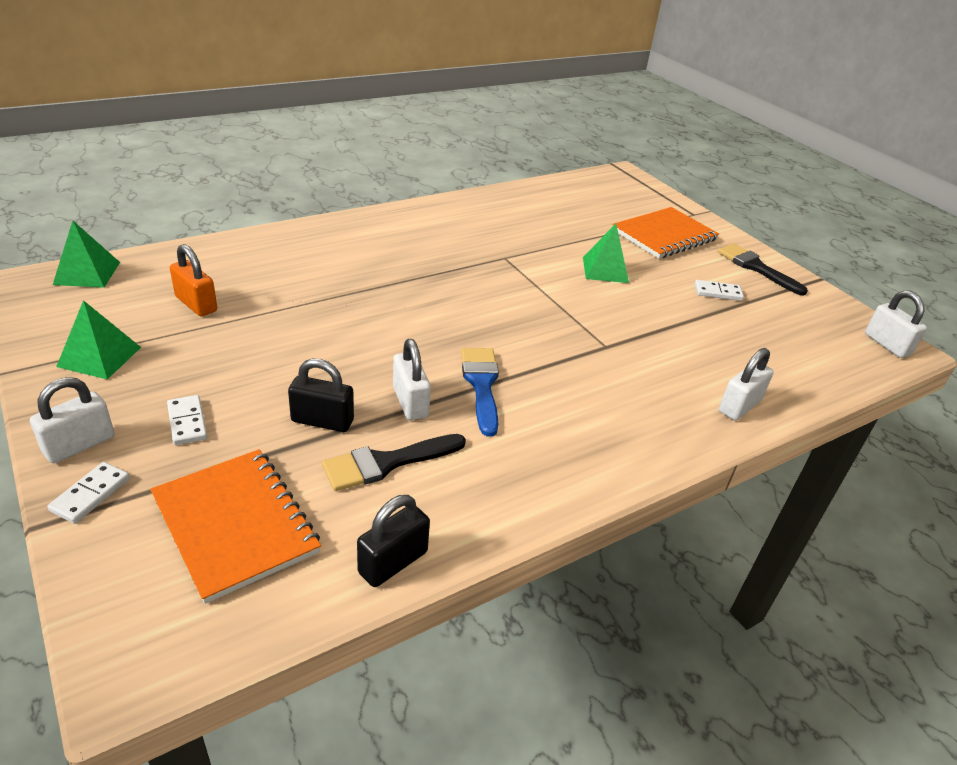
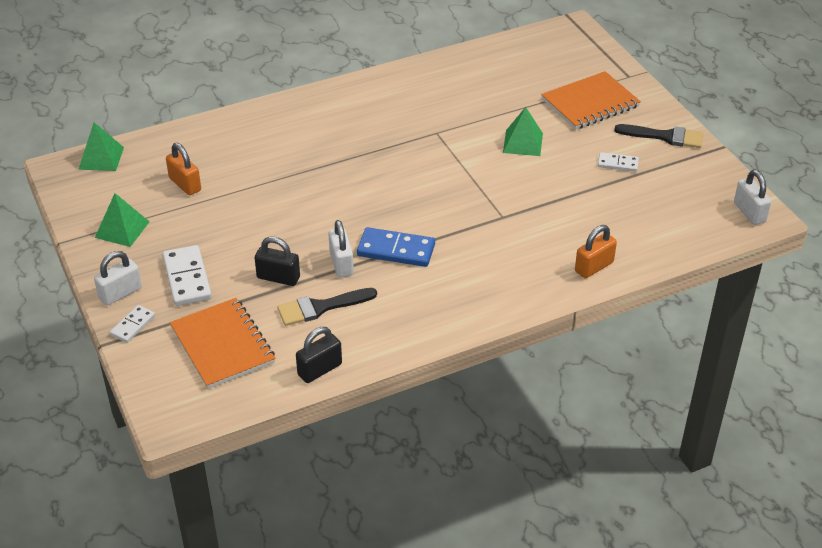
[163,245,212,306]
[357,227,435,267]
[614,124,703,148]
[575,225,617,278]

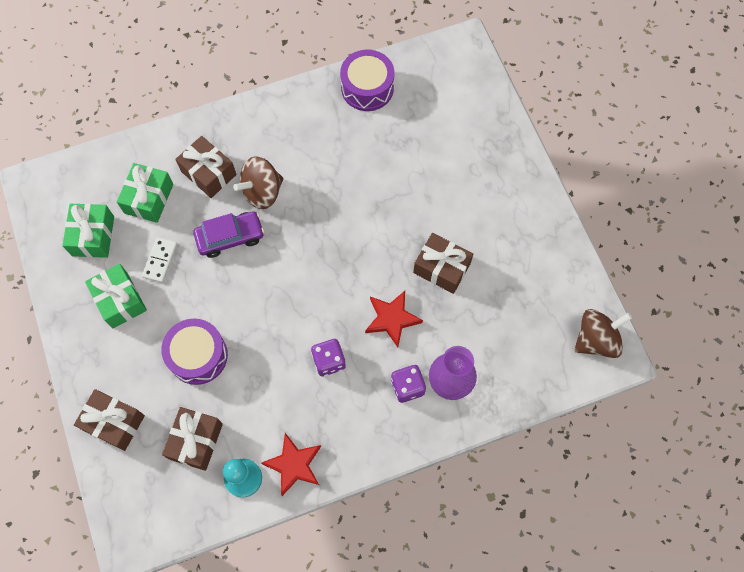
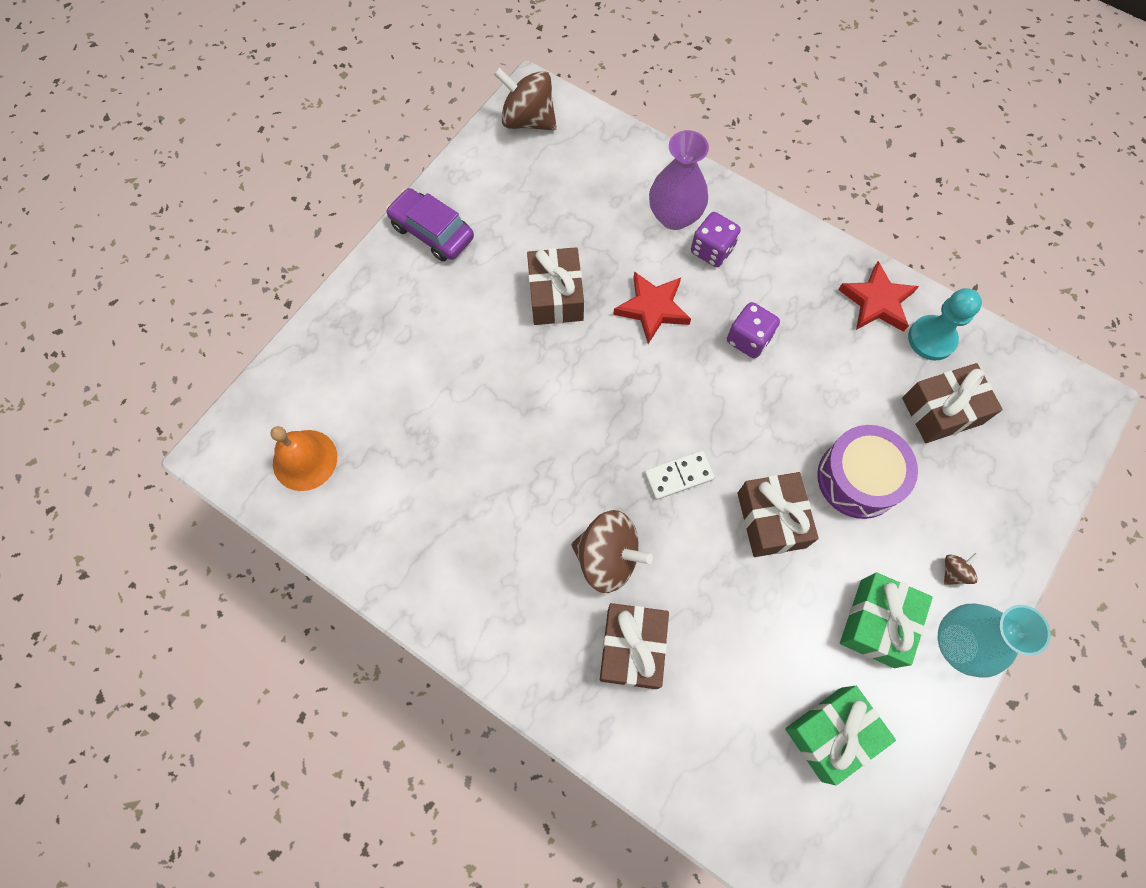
[737,472,819,557]
[117,163,173,223] (first image)
[644,450,715,500]
[386,188,474,261]
[340,50,394,111] (first image)
[270,426,337,491]
[938,604,1051,678]
[944,553,979,585]

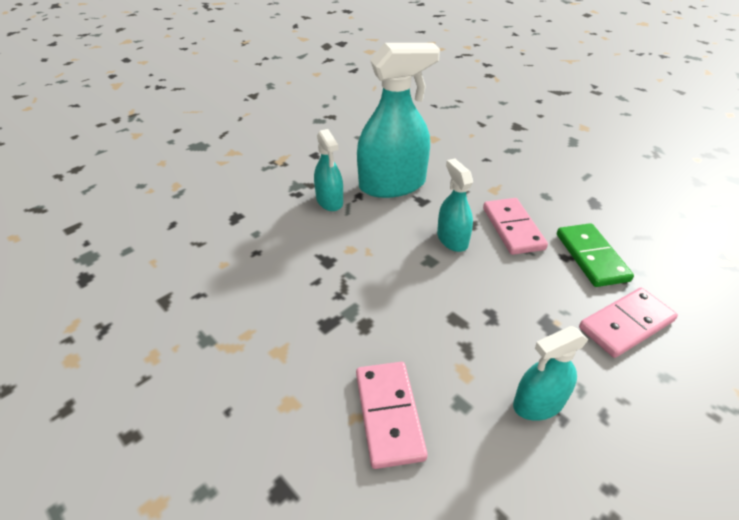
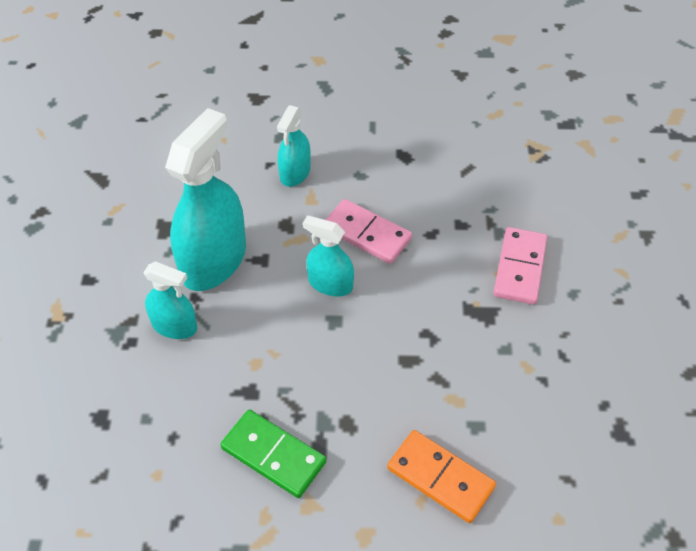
[387,430,496,523]
[277,105,311,187]
[220,409,326,498]

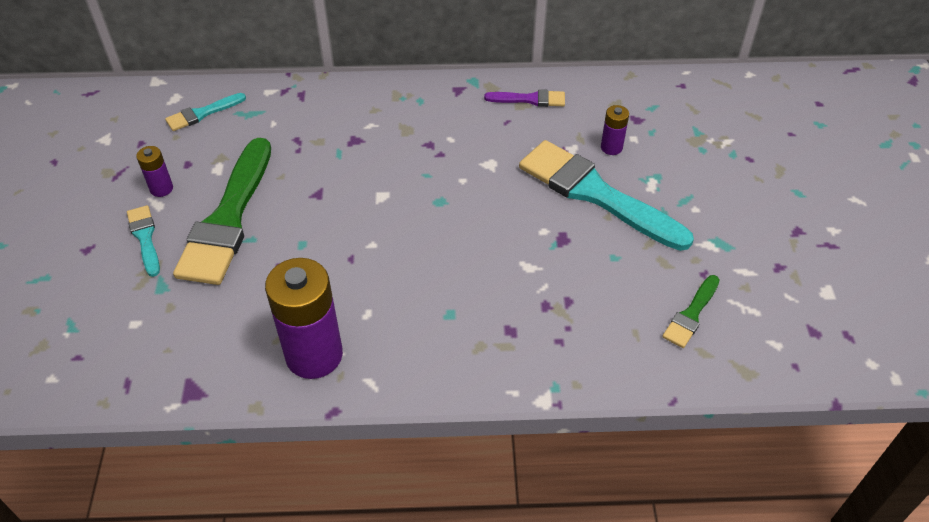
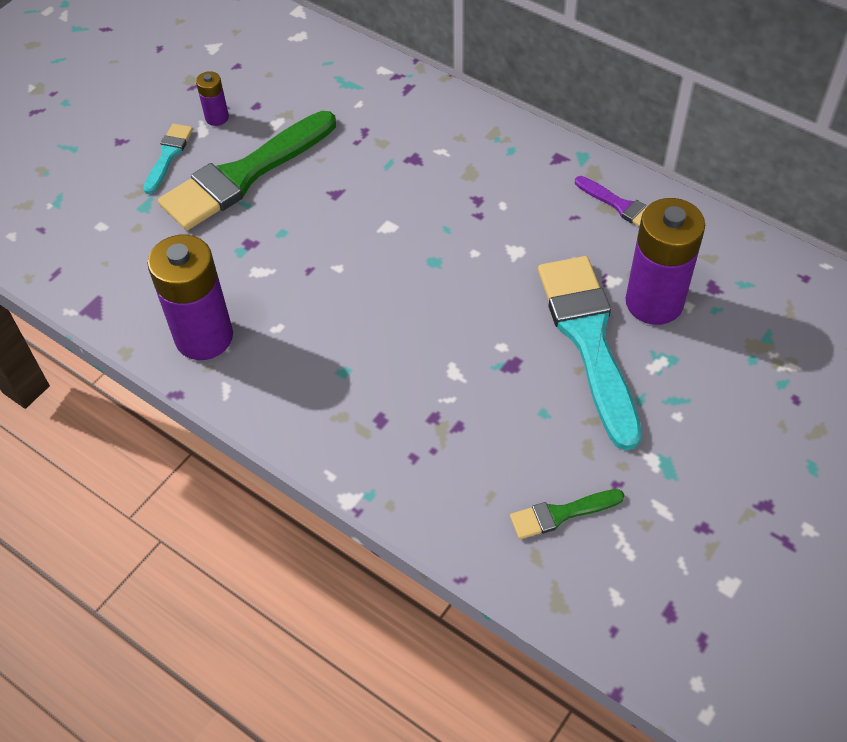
[165,93,246,131] (first image)
[625,198,705,325]

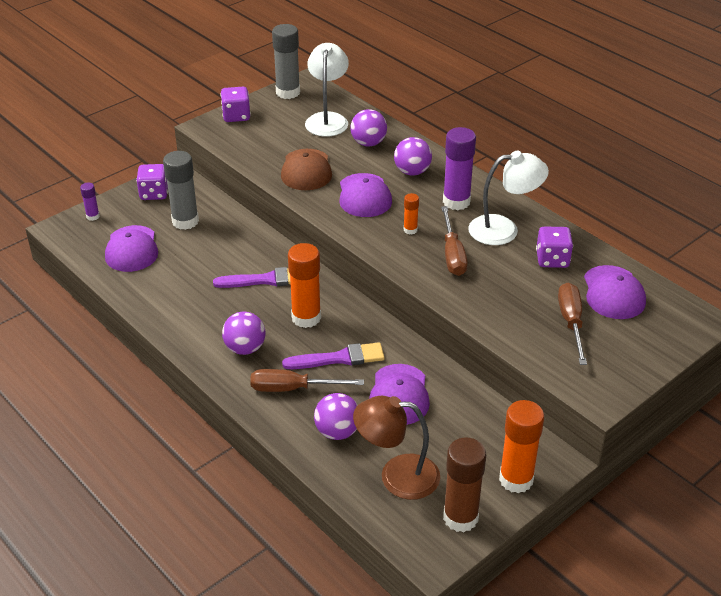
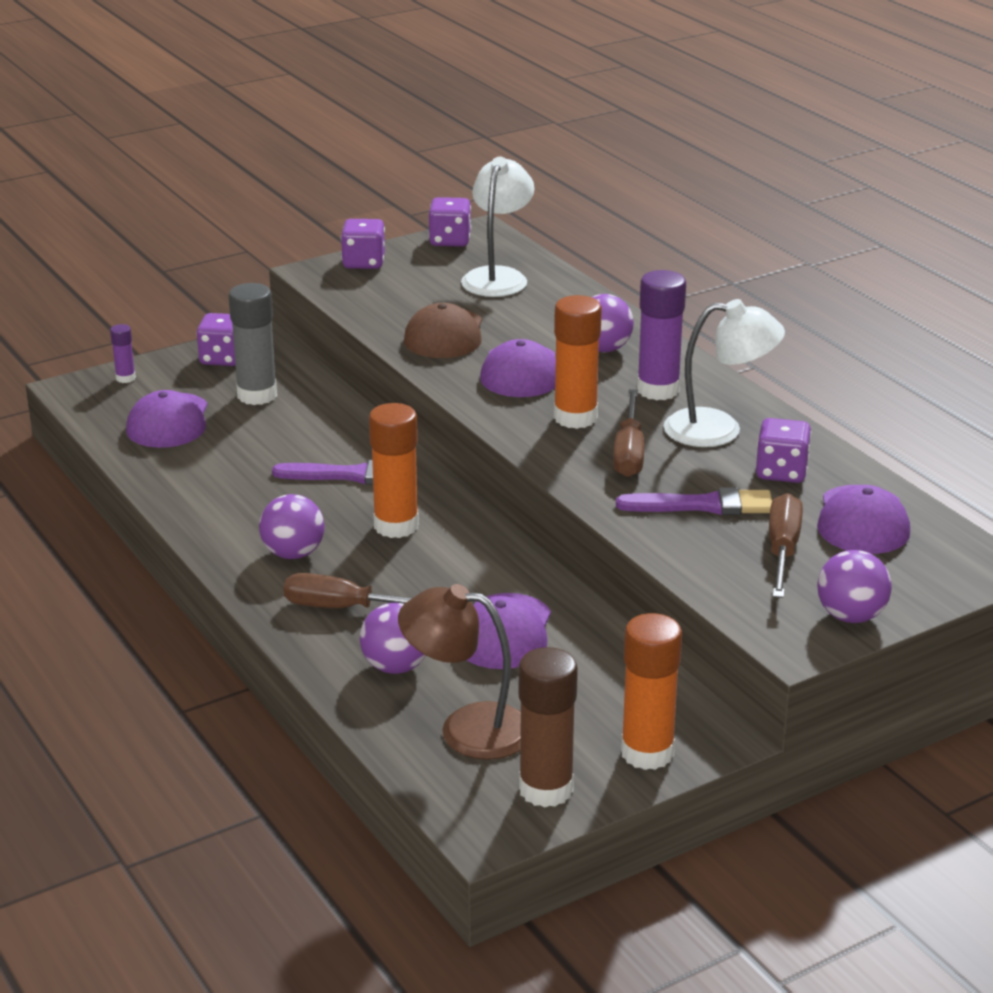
[429,197,471,247]
[616,487,772,515]
[817,550,892,623]
[554,295,602,429]

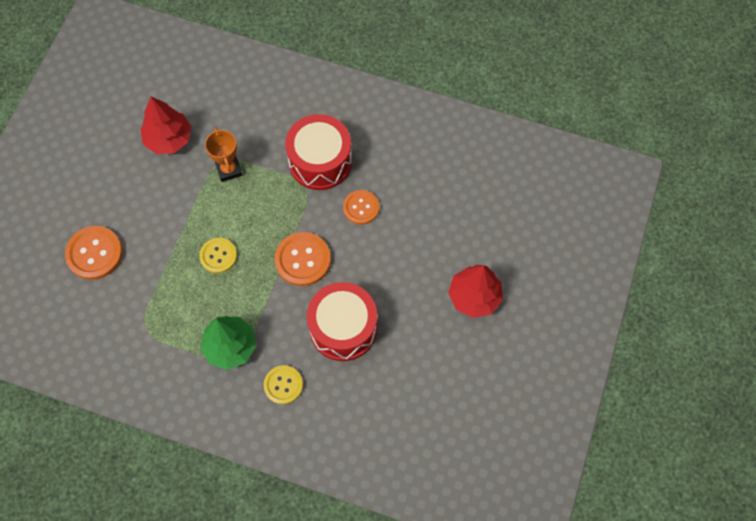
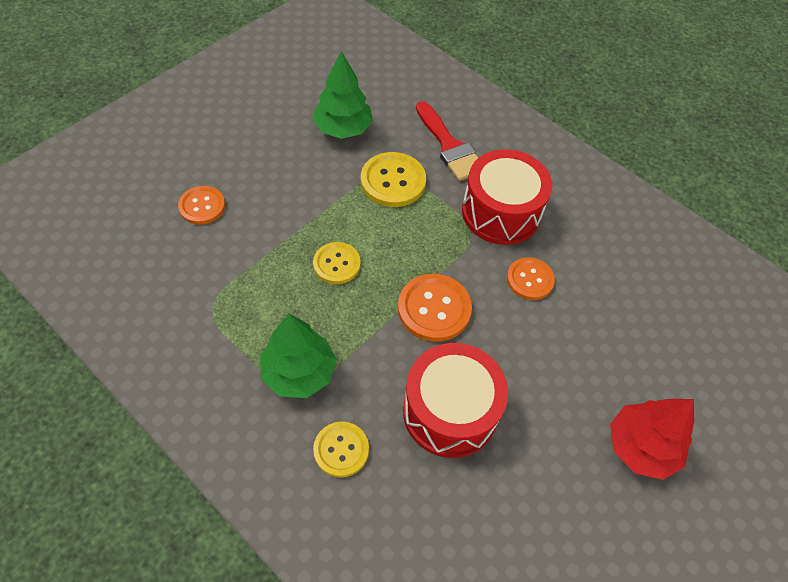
[178,186,225,225]
[312,51,373,139]
[361,152,426,207]
[416,101,478,181]

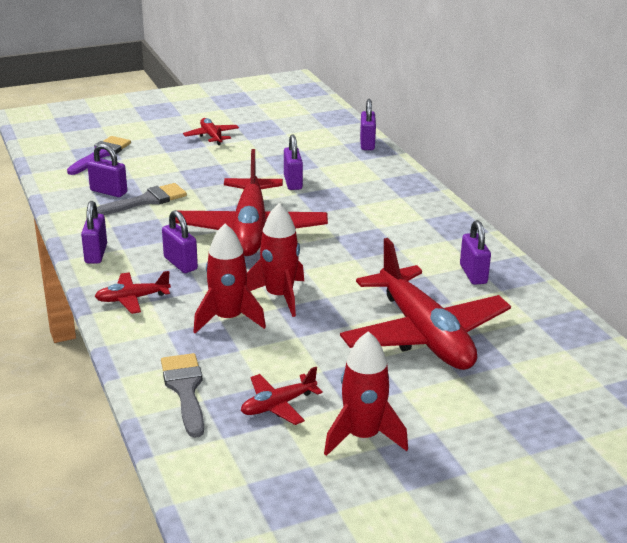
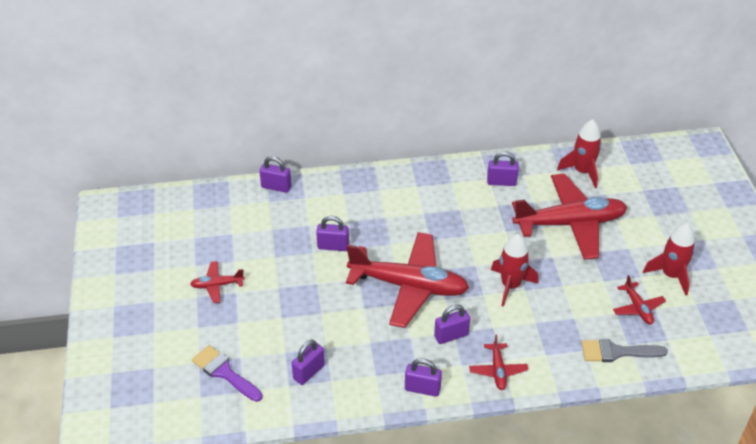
[97,183,187,215] (first image)
[557,119,602,188]

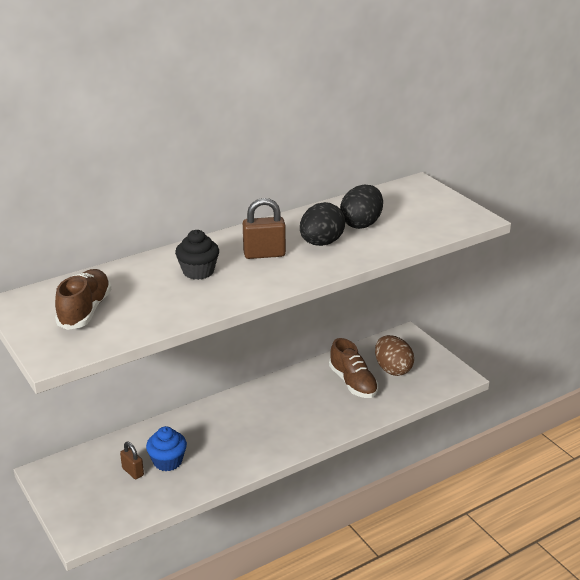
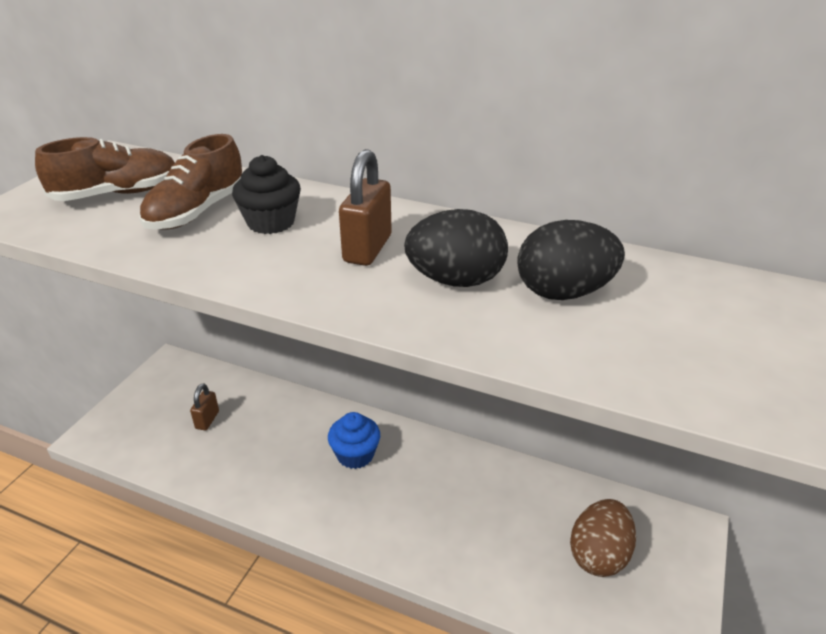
[328,412,380,469]
[339,149,392,266]
[139,134,243,230]

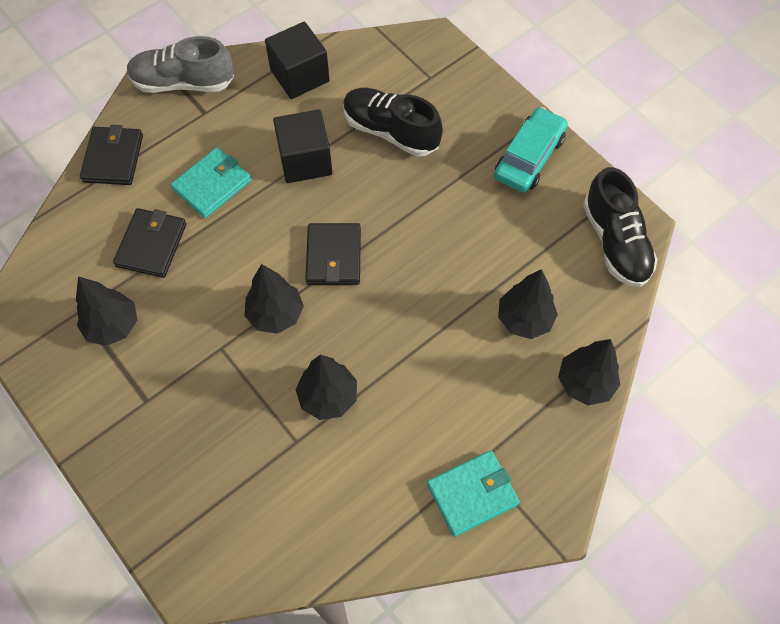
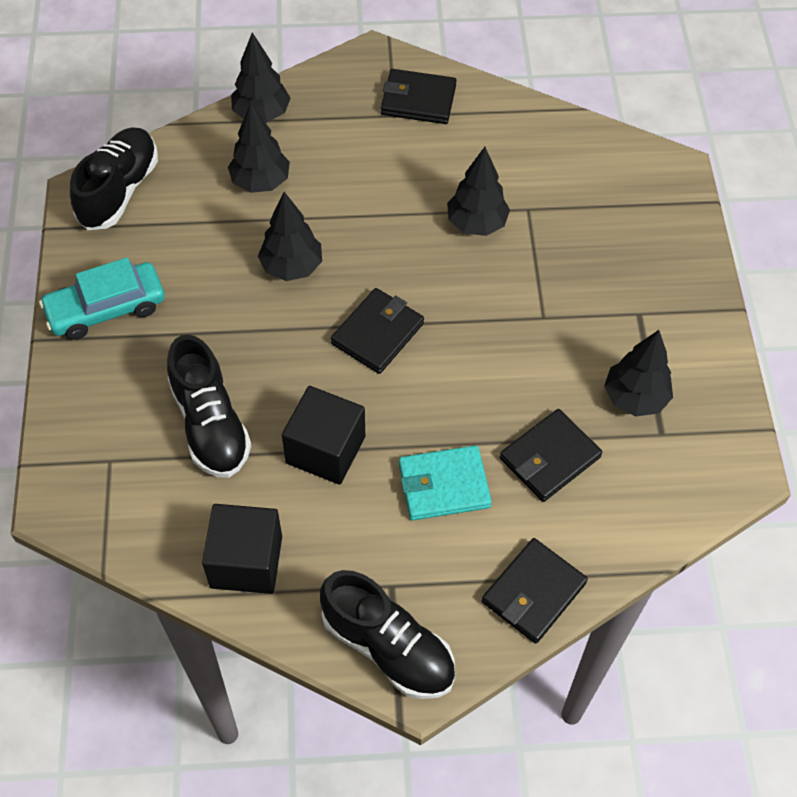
[320,570,455,699]
[258,192,322,281]
[381,69,457,124]

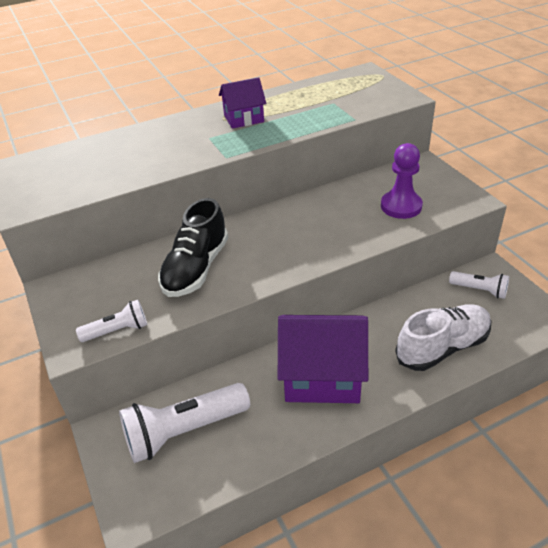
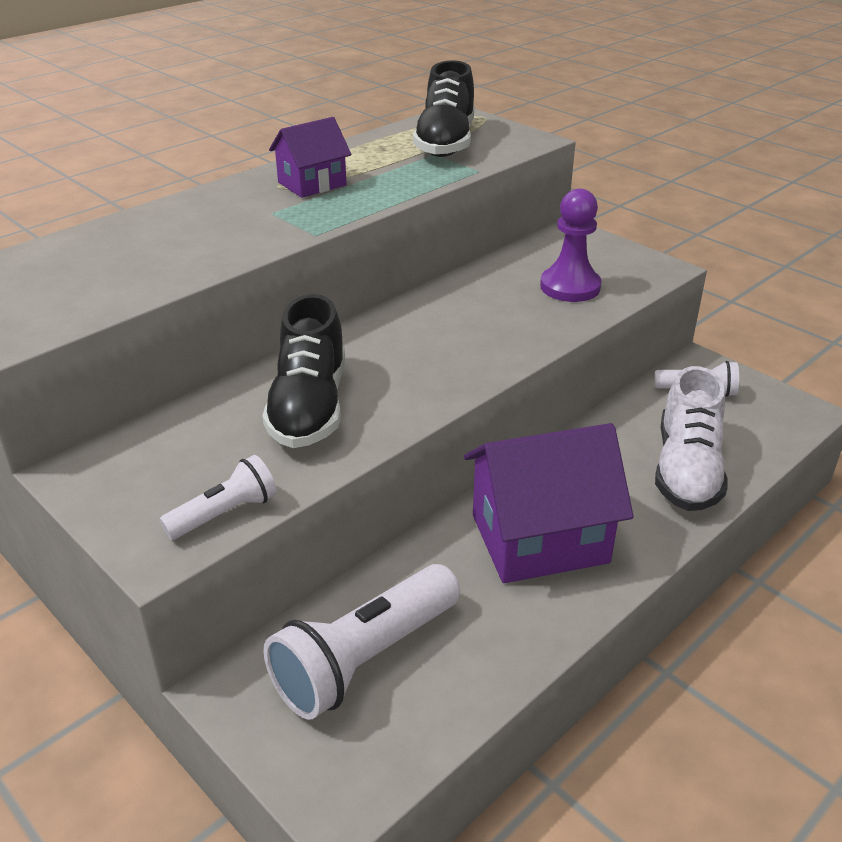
[655,366,728,511]
[413,60,474,157]

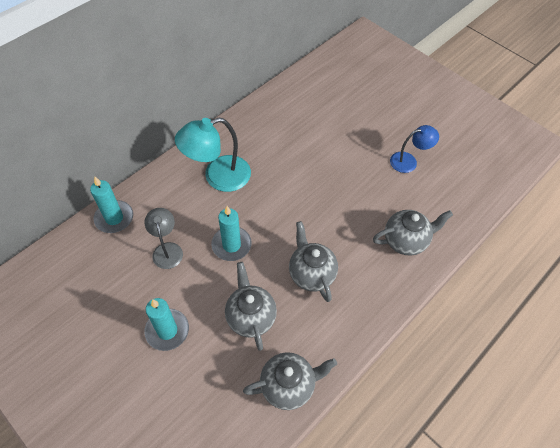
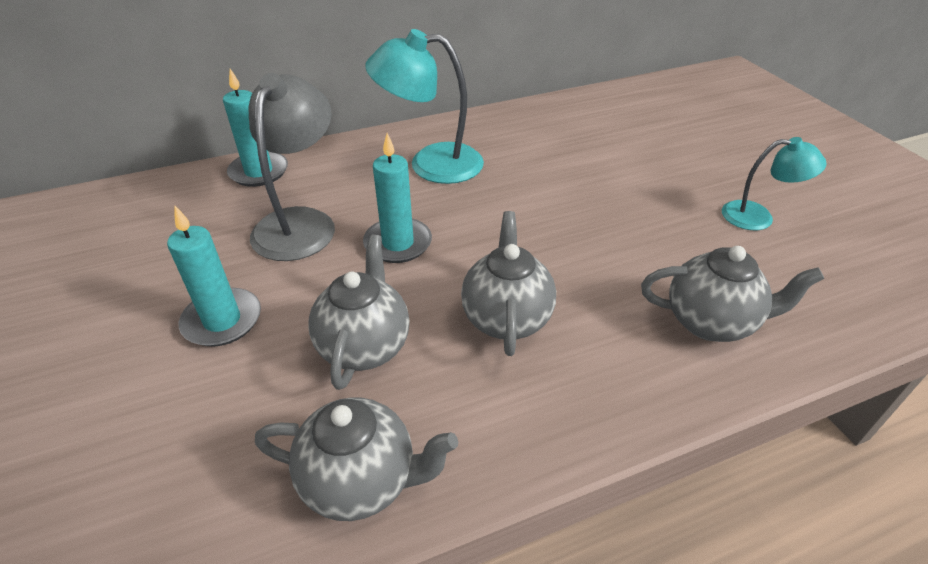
[249,73,335,261]
[722,137,827,230]

